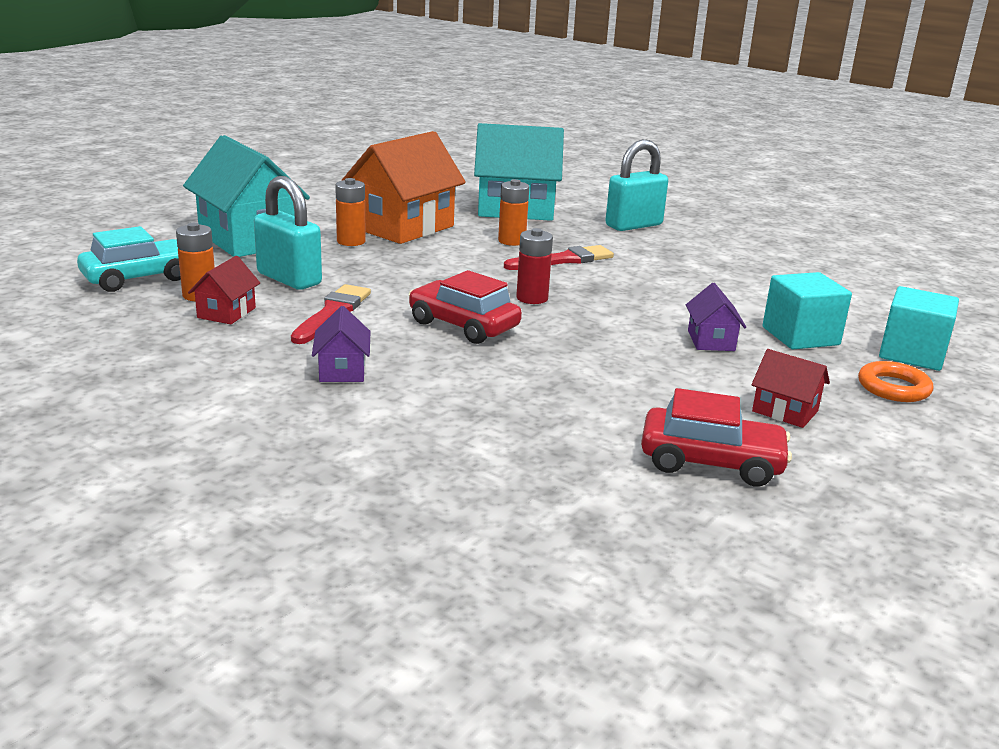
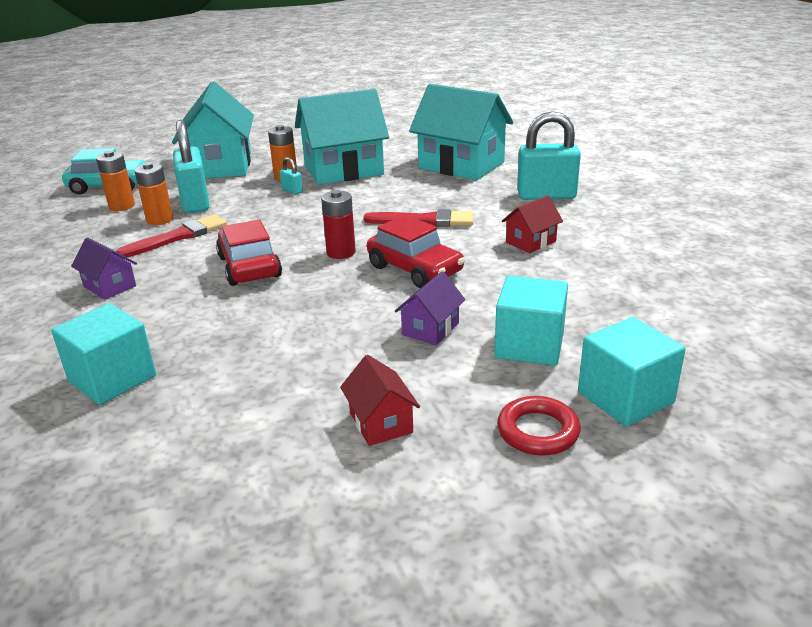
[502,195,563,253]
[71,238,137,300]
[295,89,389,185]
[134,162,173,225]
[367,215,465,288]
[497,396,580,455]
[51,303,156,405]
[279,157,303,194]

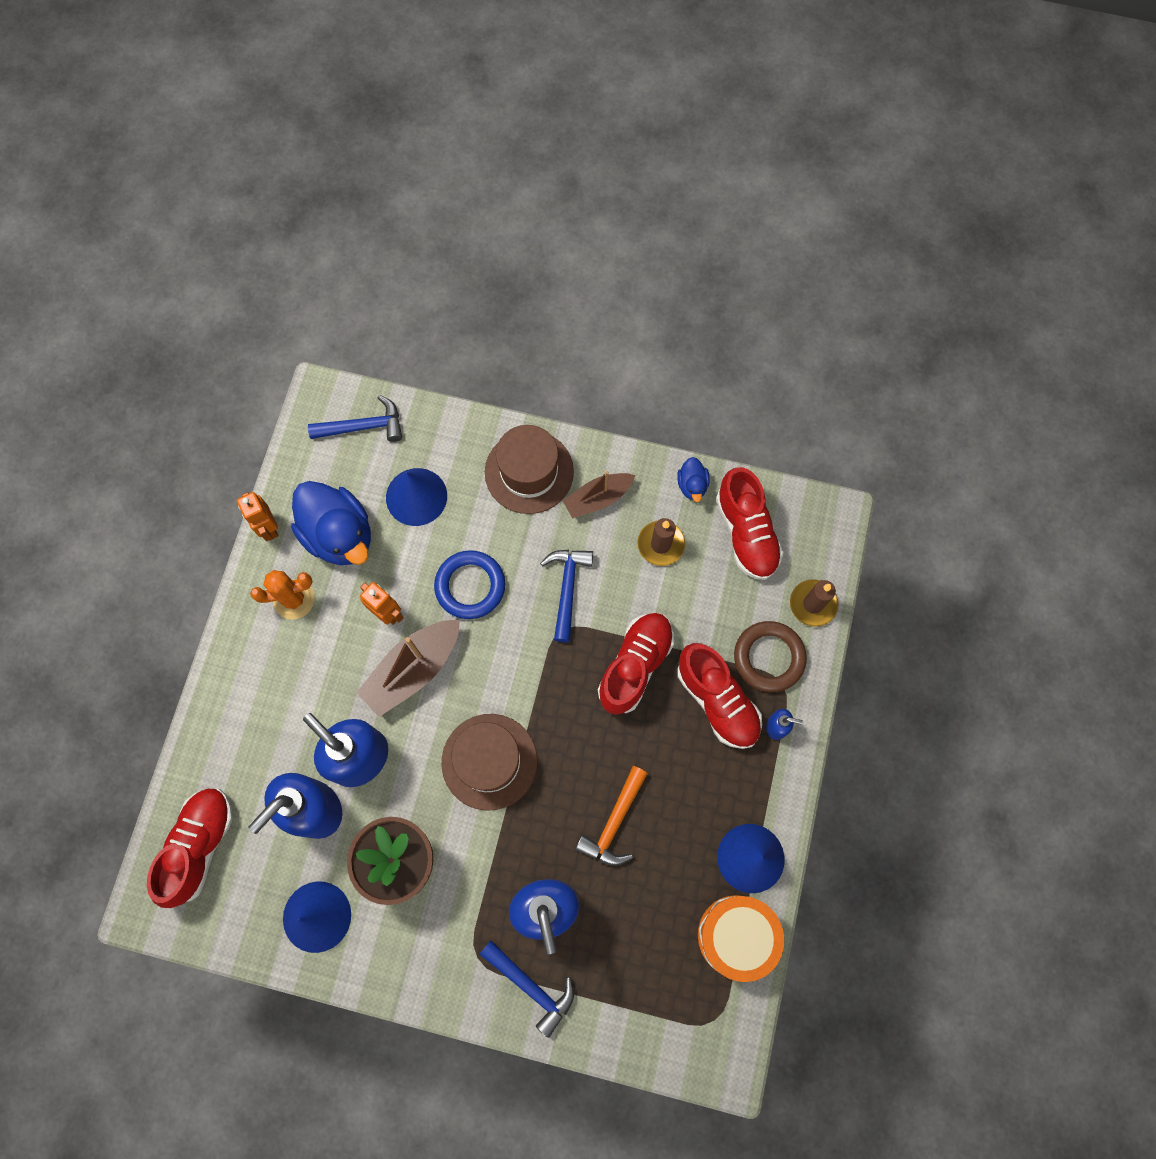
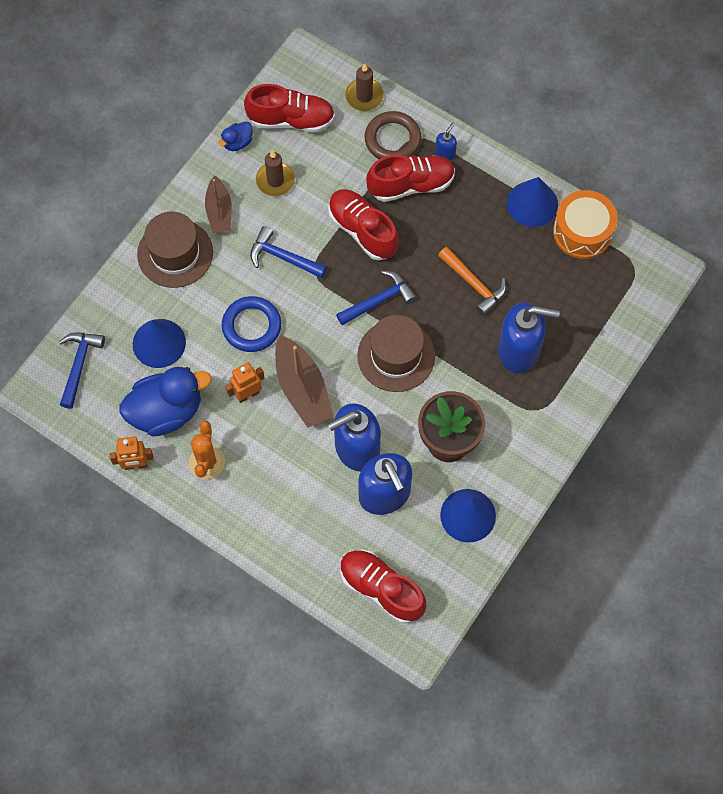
[336,270,417,326]
[218,121,253,151]

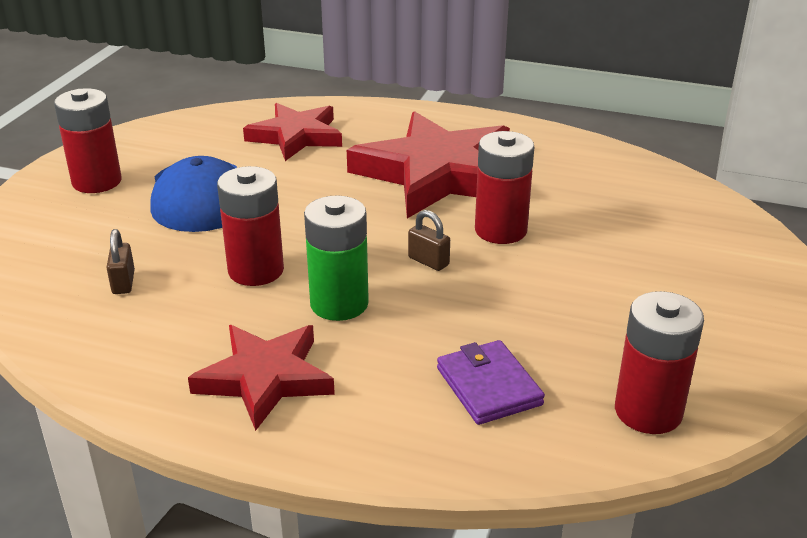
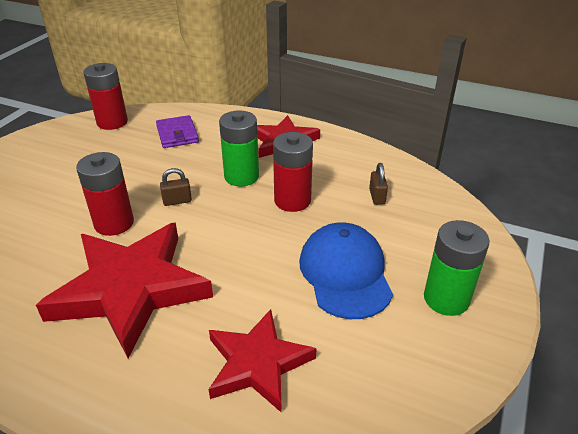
[424,220,490,316]
[160,168,192,206]

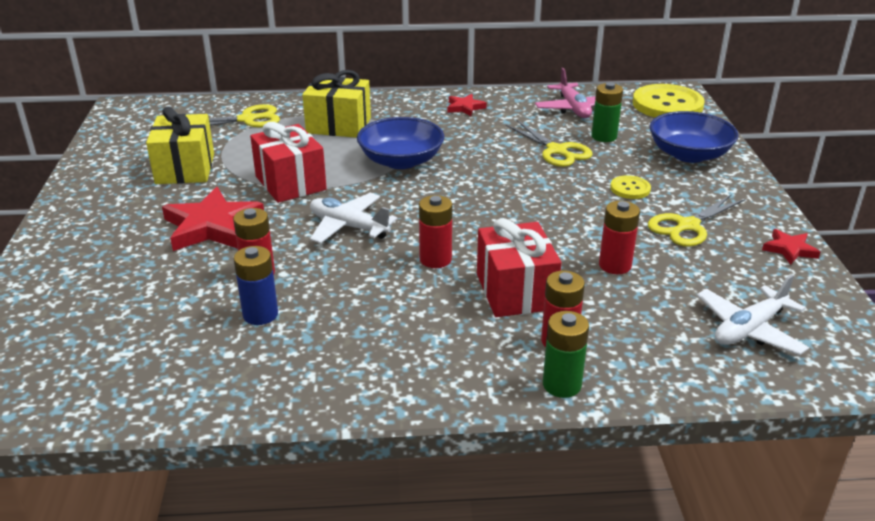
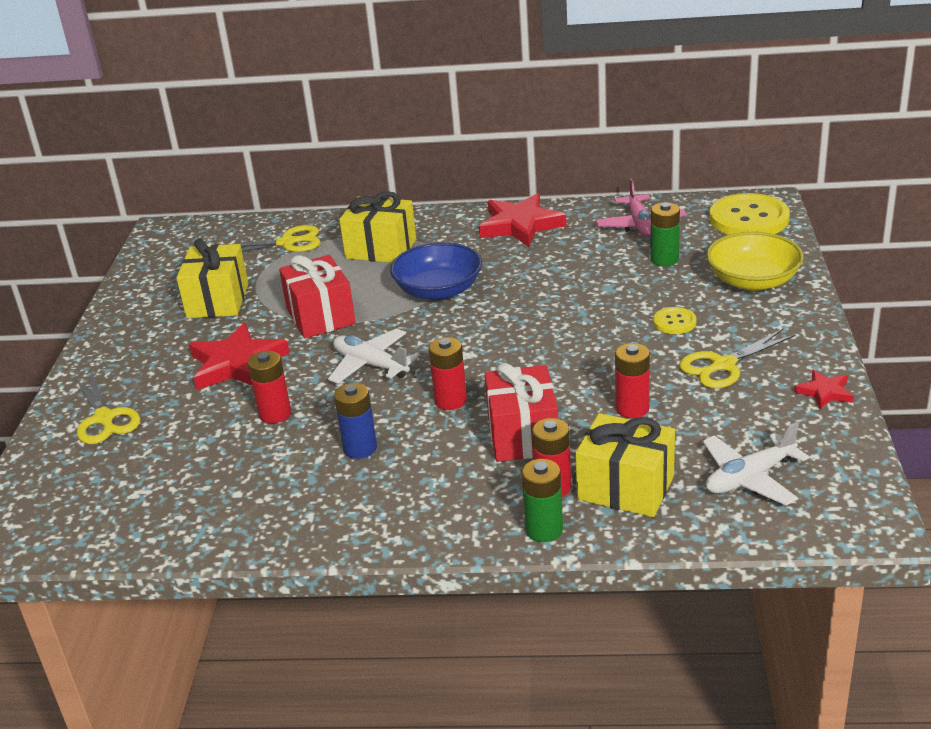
[334,383,377,459]
[479,193,567,247]
[75,371,140,444]
[706,232,804,291]
[575,413,675,517]

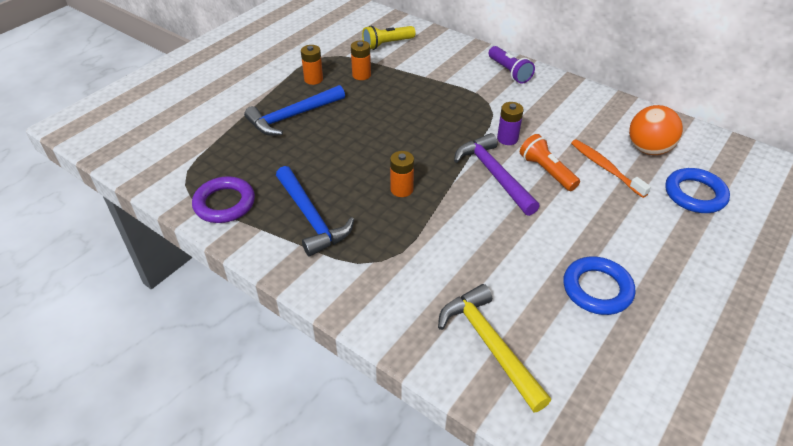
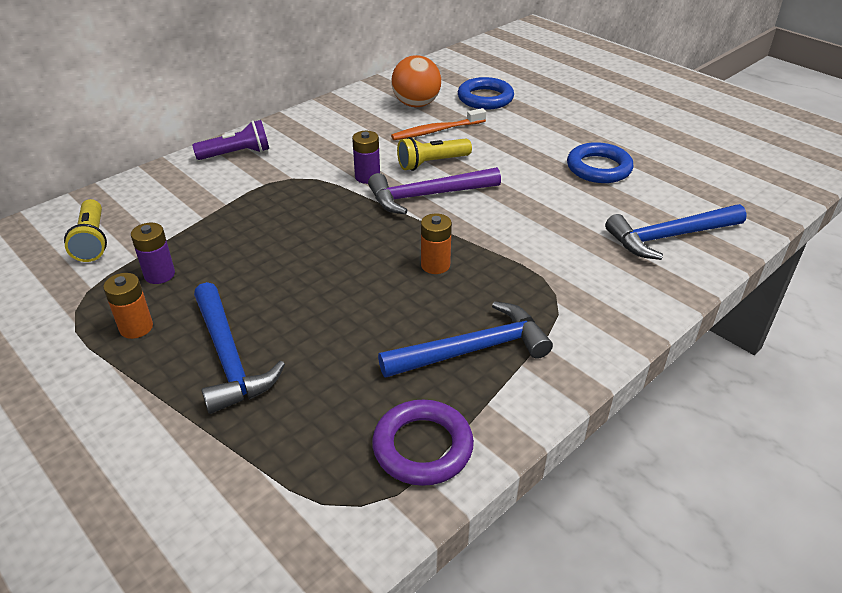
[131,223,175,284]
[605,204,747,260]
[397,137,472,171]

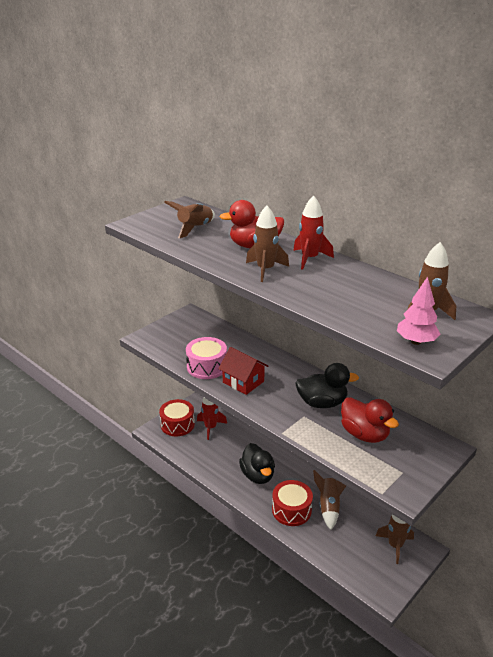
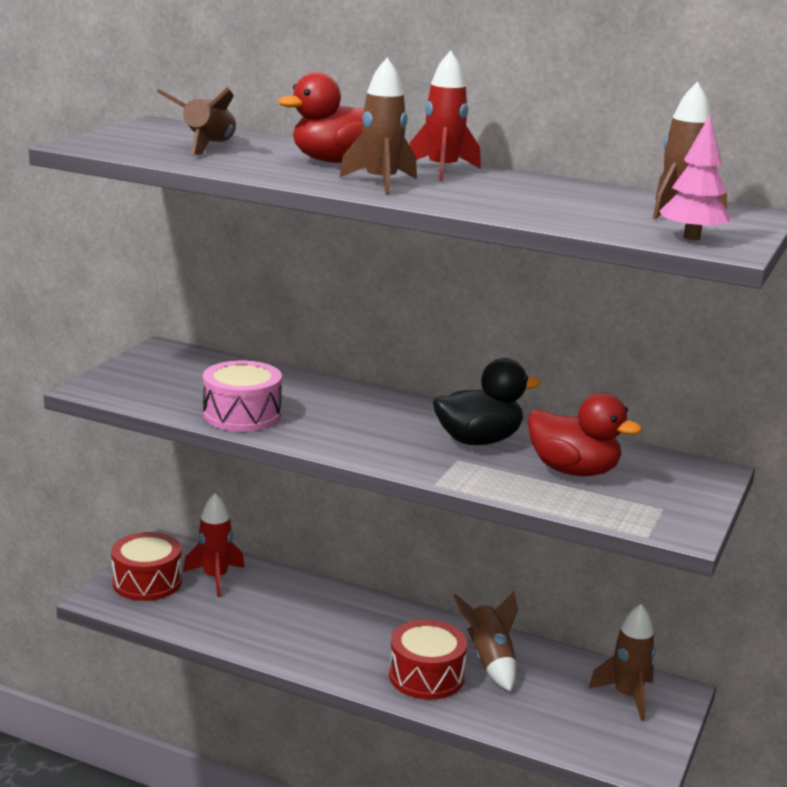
[218,347,268,395] (first image)
[239,443,275,484] (first image)

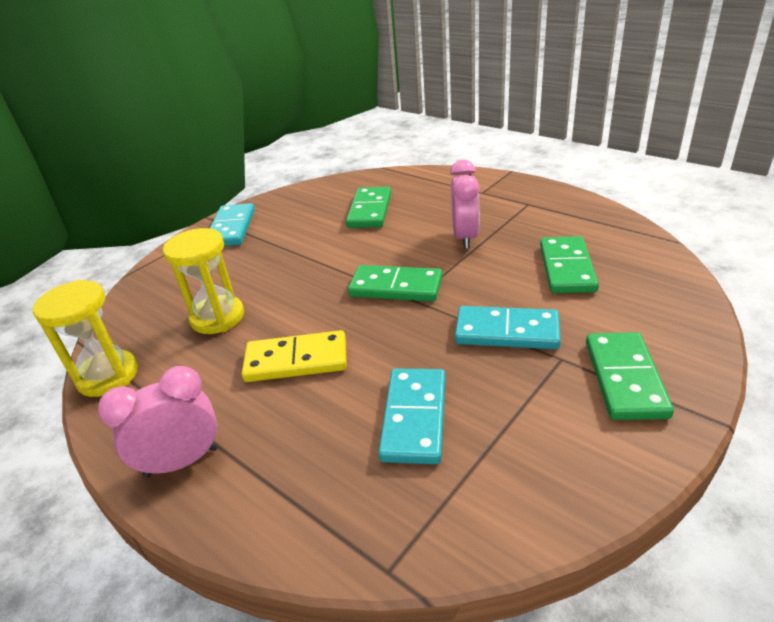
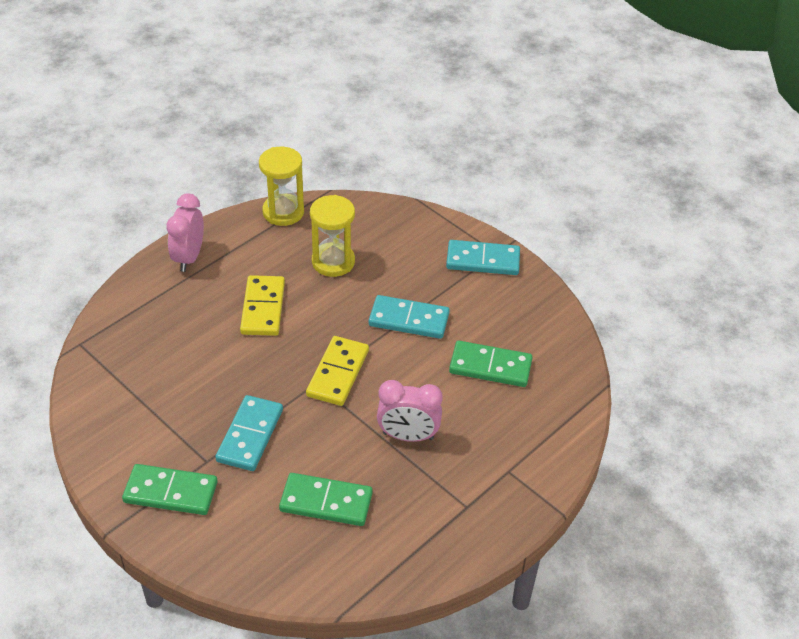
[166,193,204,272]
[306,336,369,406]
[369,295,450,339]

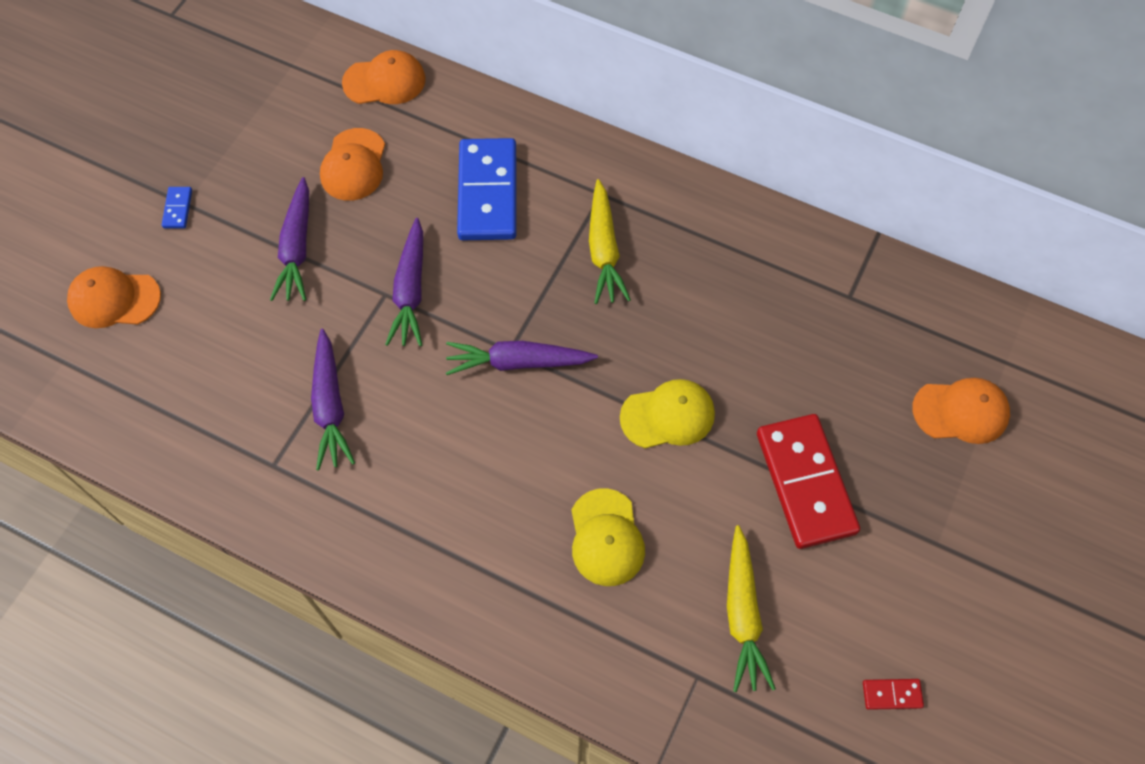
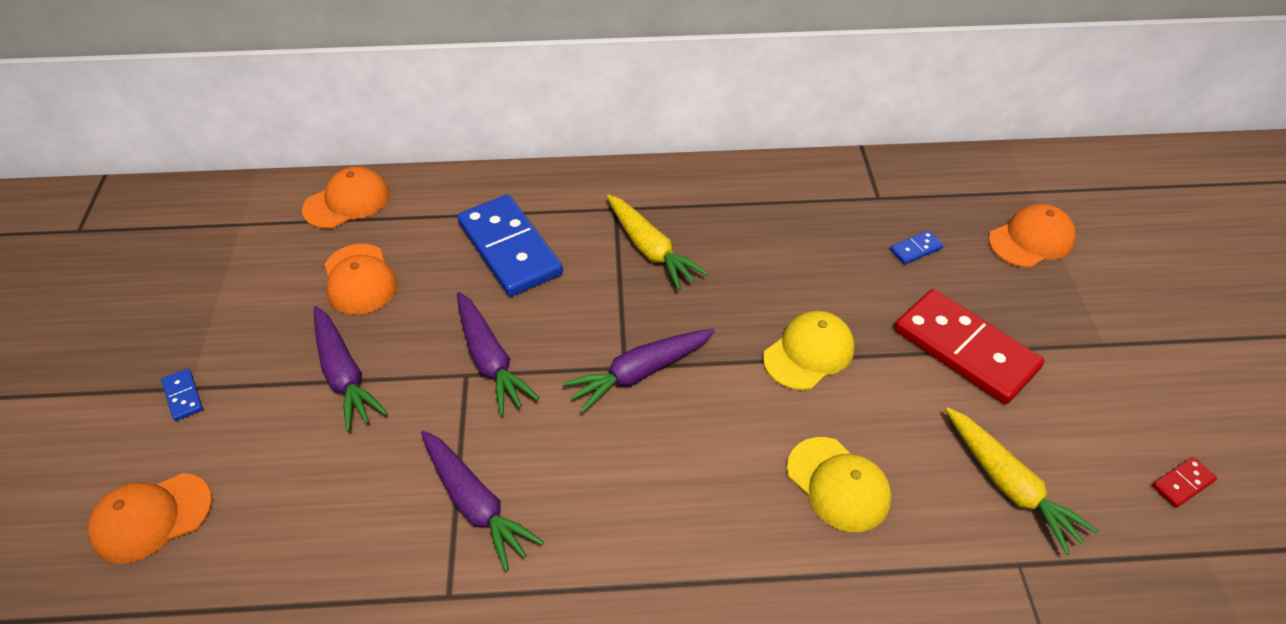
[890,230,943,265]

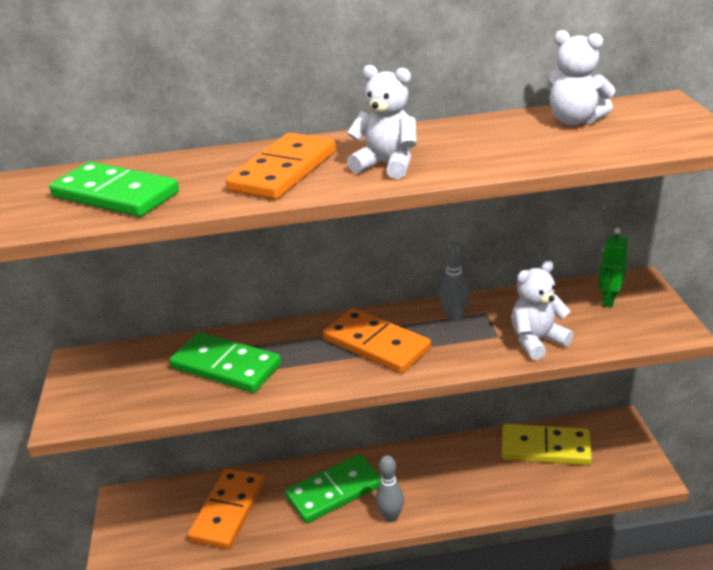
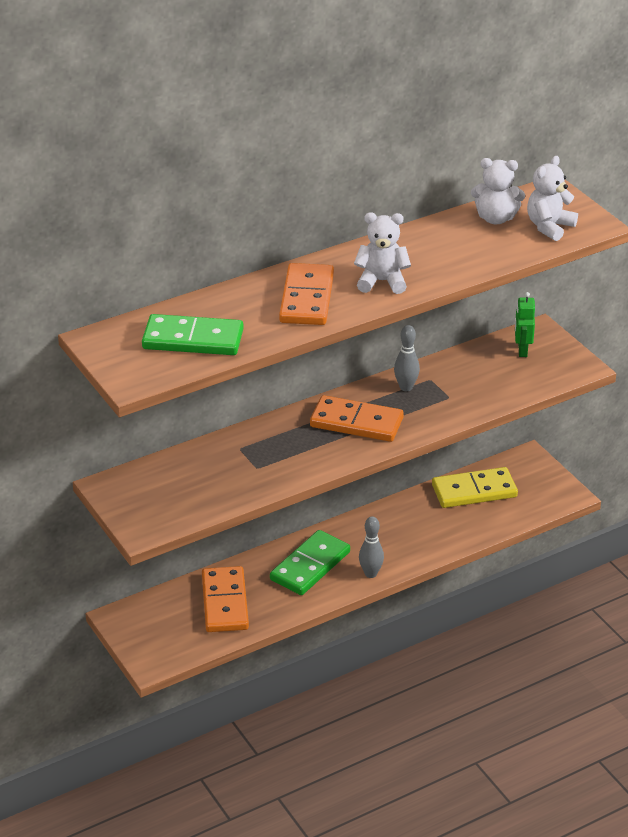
[170,332,281,393] (first image)
[527,156,578,241]

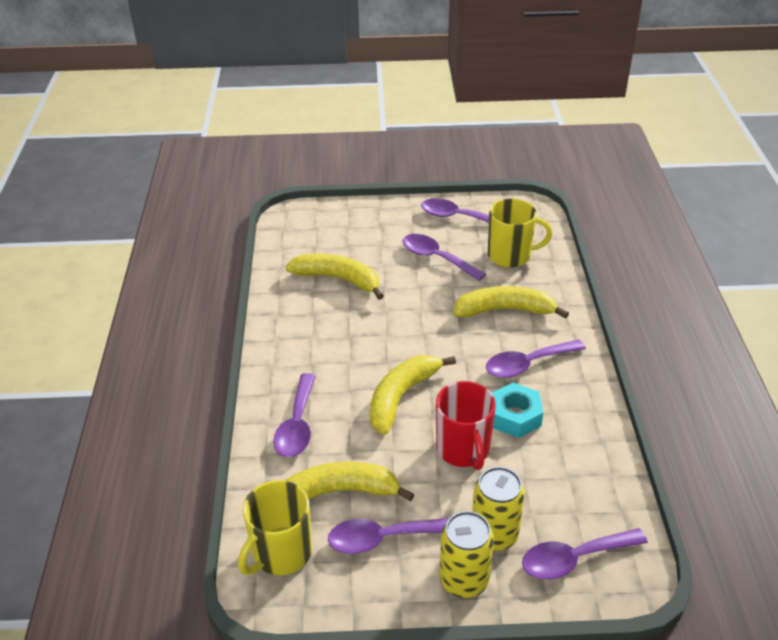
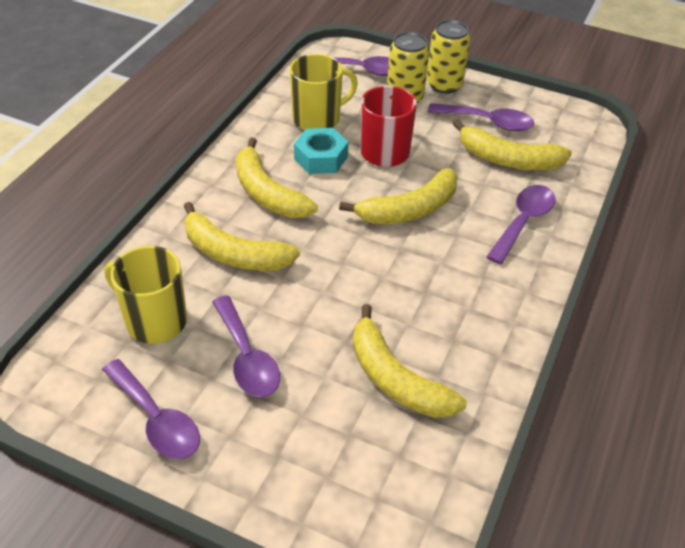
[290,54,358,130]
[236,138,318,218]

